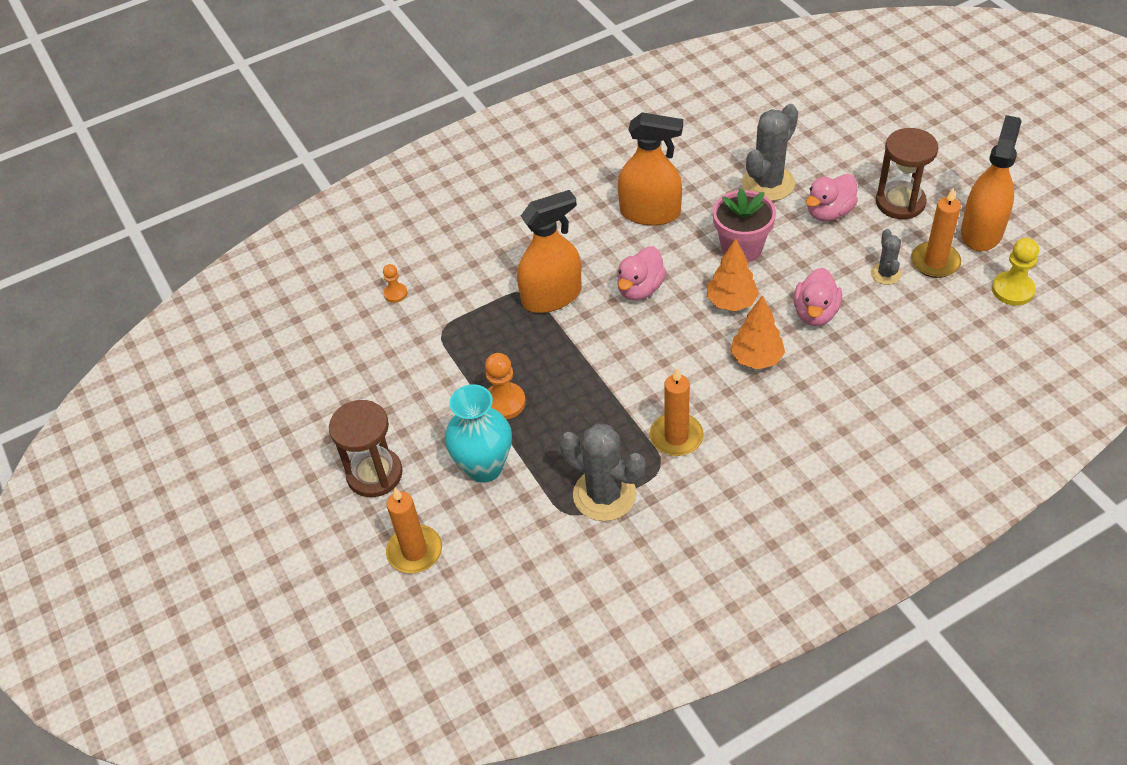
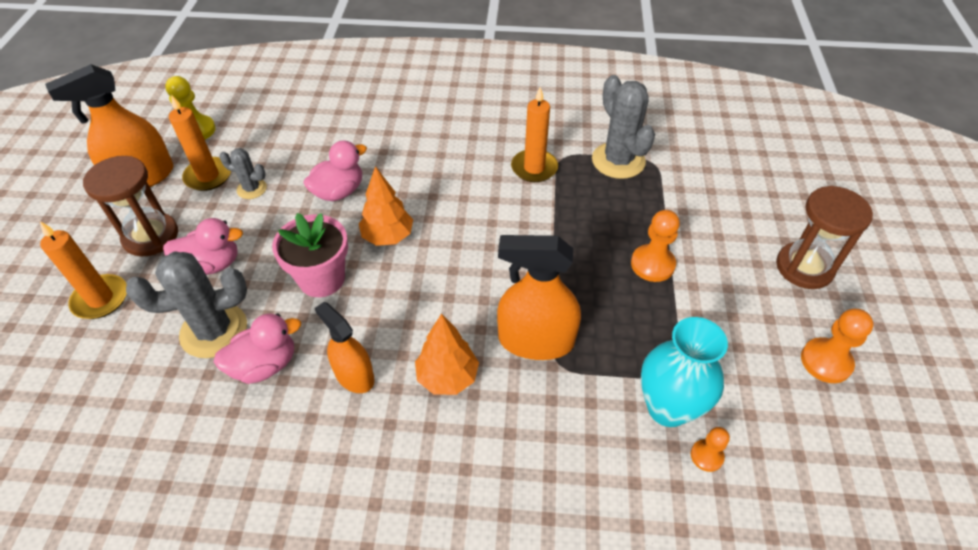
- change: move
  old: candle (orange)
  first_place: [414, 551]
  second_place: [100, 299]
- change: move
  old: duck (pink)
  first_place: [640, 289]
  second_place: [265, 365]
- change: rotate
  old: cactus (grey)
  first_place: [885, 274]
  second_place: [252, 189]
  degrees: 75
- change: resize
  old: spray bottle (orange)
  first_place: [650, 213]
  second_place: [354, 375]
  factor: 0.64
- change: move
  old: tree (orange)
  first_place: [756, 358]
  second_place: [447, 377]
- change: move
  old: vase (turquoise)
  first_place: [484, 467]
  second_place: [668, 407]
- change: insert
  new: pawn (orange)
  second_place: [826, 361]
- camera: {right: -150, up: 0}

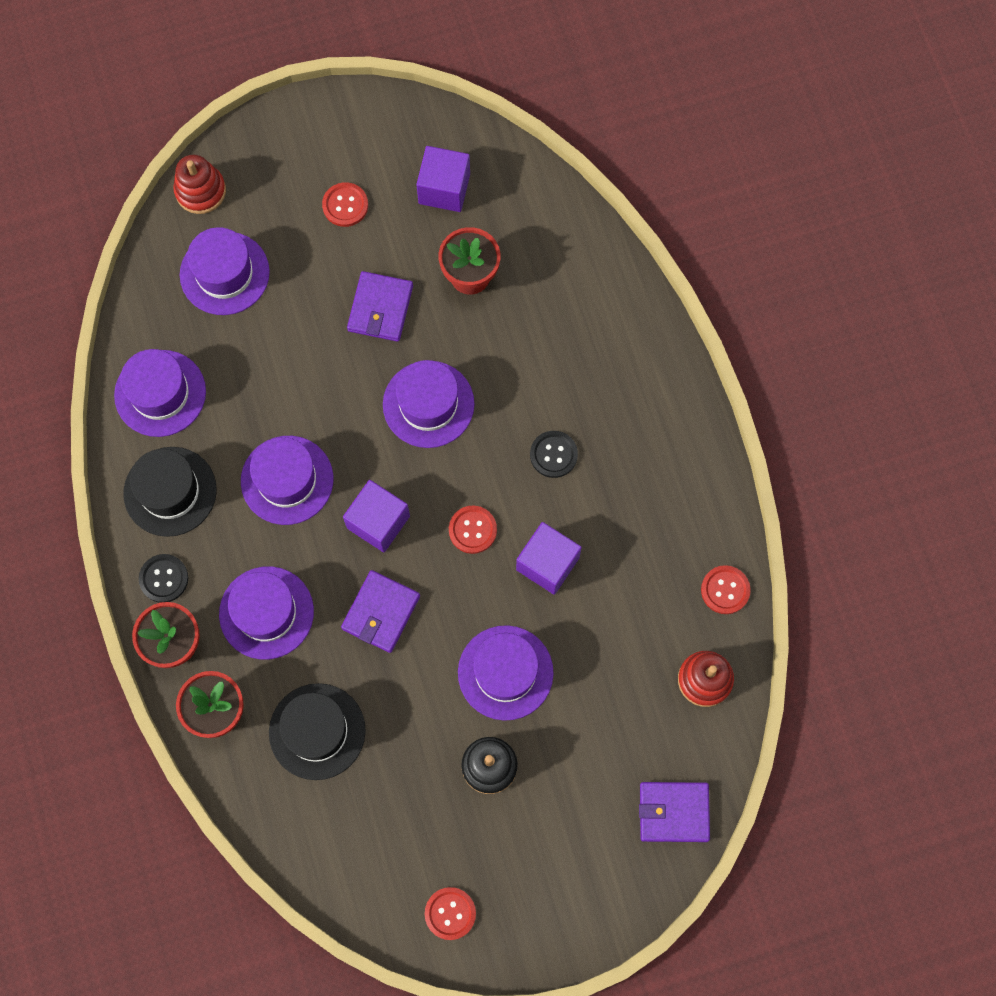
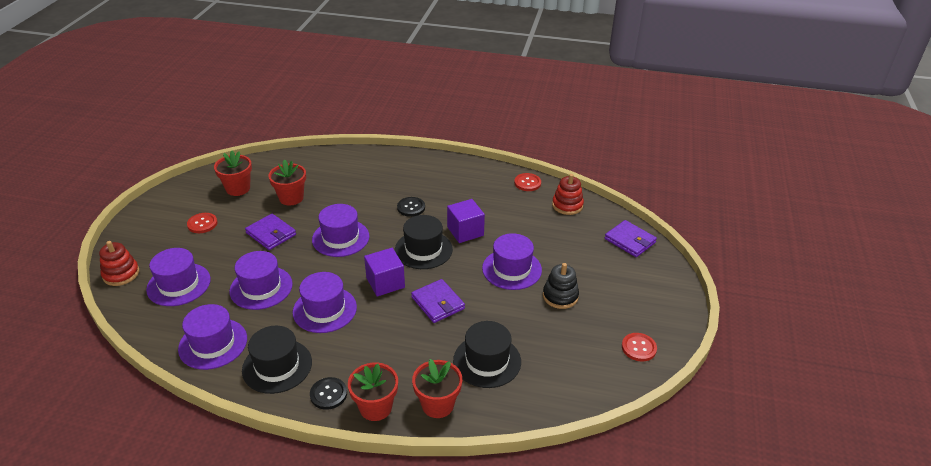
- change: replace
  old: cube (purple)
  new: flower pot (red)
  first_place: [444, 188]
  second_place: [238, 188]
- change: move
  old: hat (purple)
  first_place: [266, 612]
  second_place: [261, 287]
- change: replace
  old: button (red)
  new: hat (black)
  first_place: [472, 530]
  second_place: [423, 250]
- change: rotate
  old: wallet (purple)
  first_place: [673, 812]
  second_place: [630, 241]
  degrees: -75
- camera: {right: -60, up: -35}

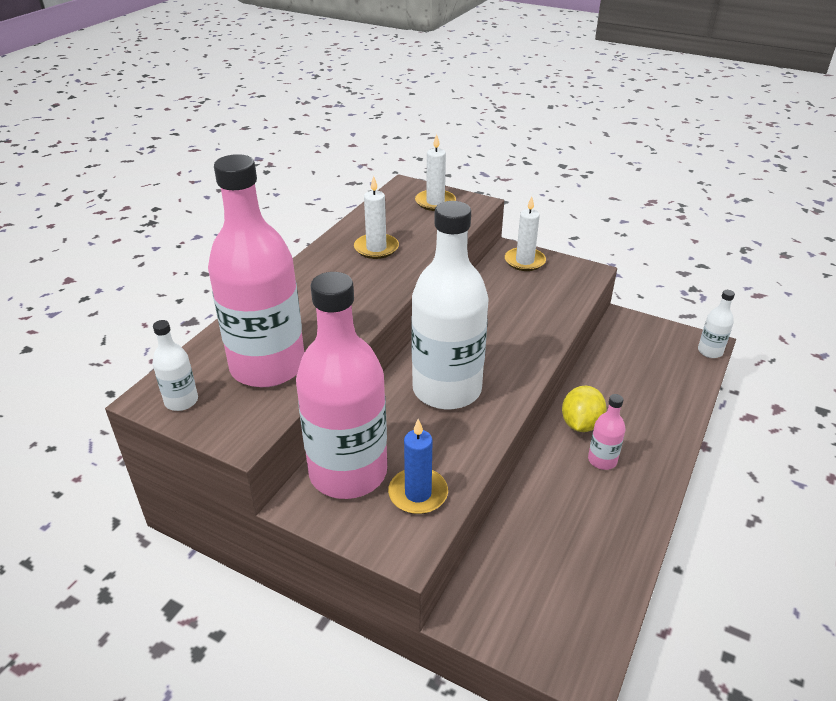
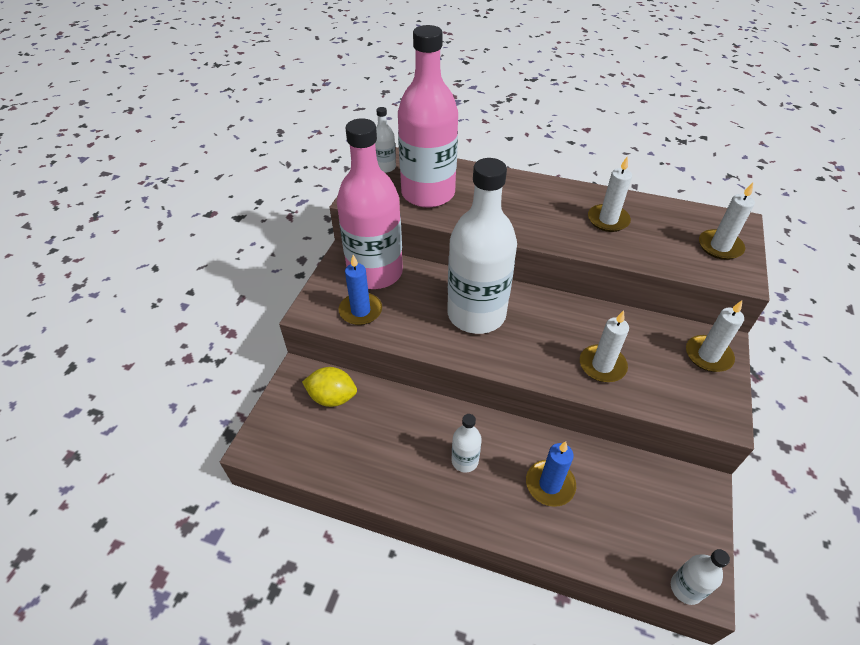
- change: move
  old: lemon (yellow)
  first_place: [580, 424]
  second_place: [332, 397]
- change: recolor
  old: bottle (pink)
  new: bottle (white)
  first_place: [602, 460]
  second_place: [464, 460]
- change: insert
  new: candle (blue)
  second_place: [550, 484]
- change: insert
  new: candle (white)
  second_place: [602, 365]
- camera: {right: 80, up: 10}

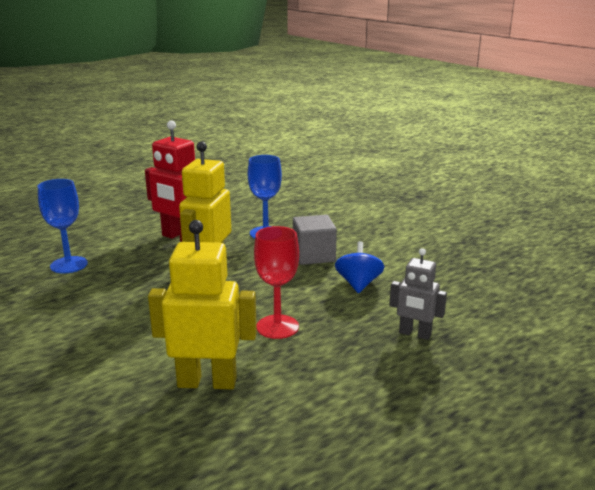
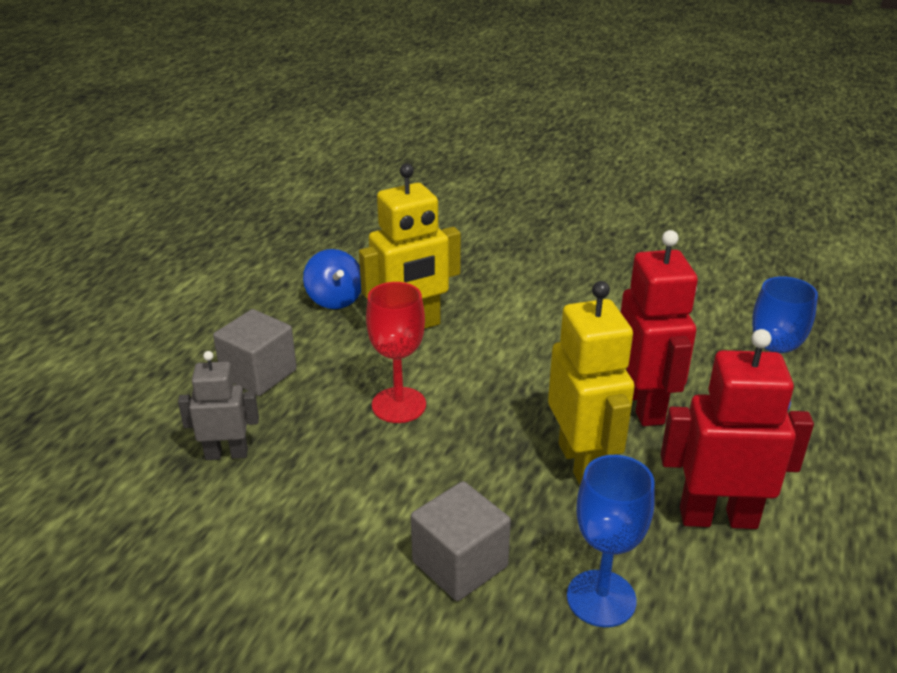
- change: insert
  new: cube (grey)
  second_place: [259, 374]
- change: move
  old: spinning top (blue)
  first_place: [358, 284]
  second_place: [335, 299]
- change: insert
  new: robot (red)
  second_place: [644, 405]
- camera: {right: 150, up: 10}

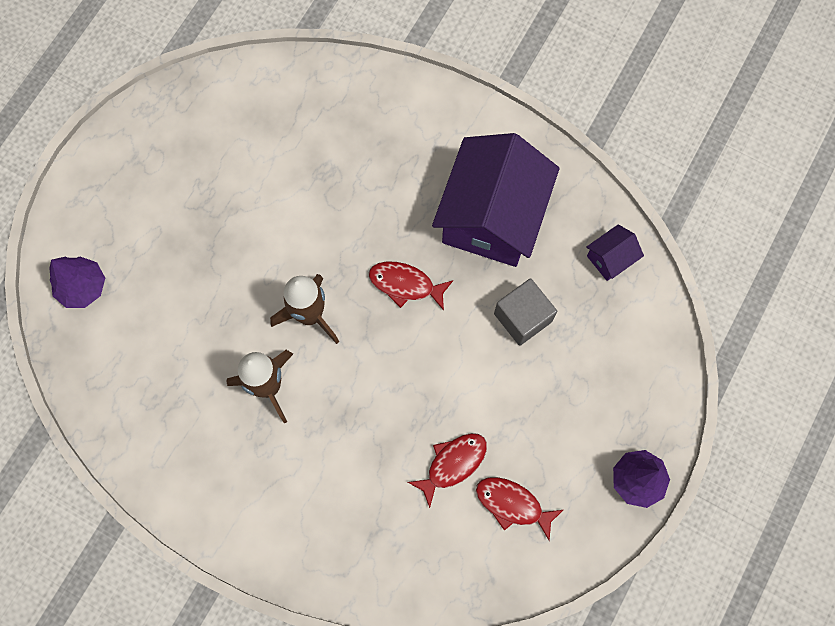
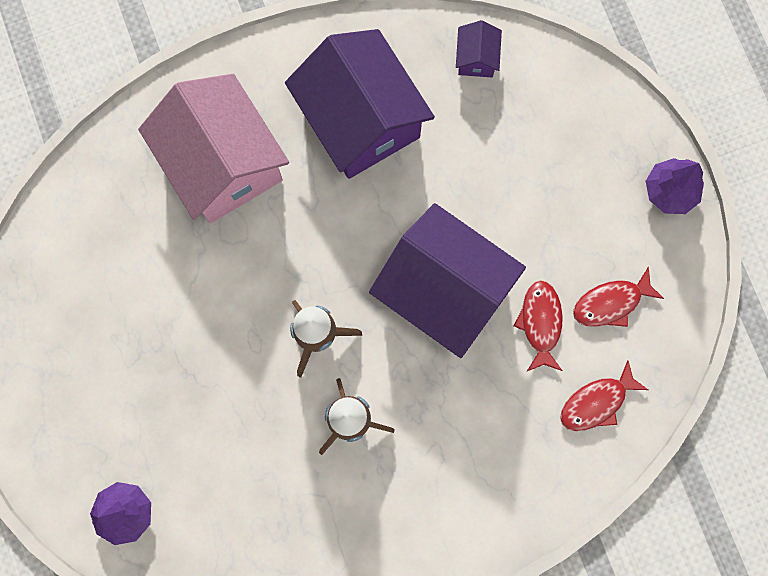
- change: insert
  new: house (pink)
  second_place: [223, 164]
- change: insert
  new: house (purple)
  second_place: [443, 290]
- change: move
  old: fish (red)
  first_place: [405, 284]
  second_place: [597, 402]
- change: delete
  old: cube (grey)
  first_place: [522, 317]
- camera: {right: -50, up: 5}

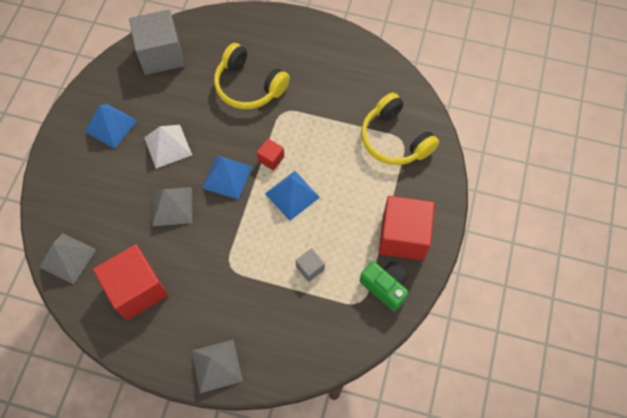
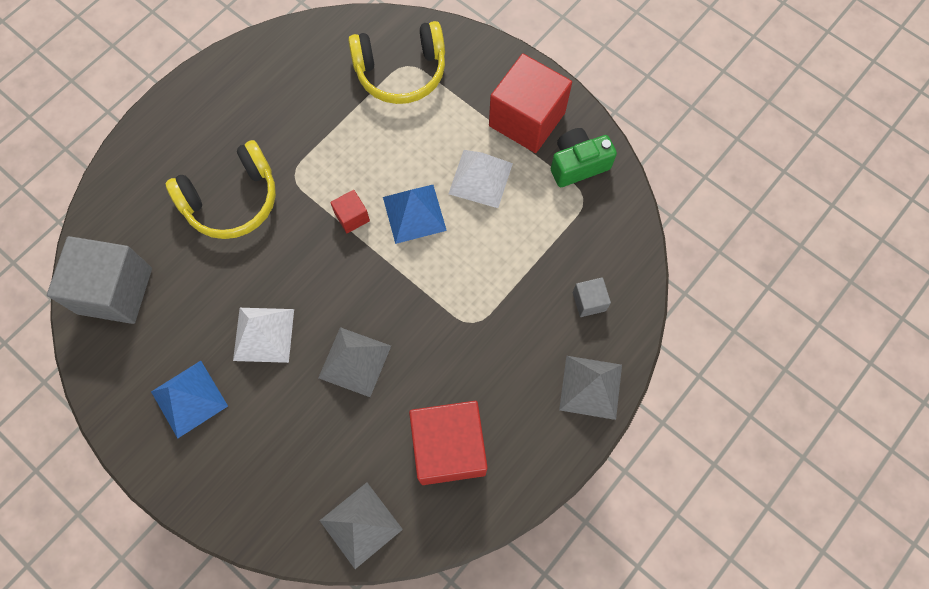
- change: insert
  new: pyramid (white)
  second_place: [480, 178]
- change: move
  old: cube (grey)
  first_place: [310, 268]
  second_place: [589, 301]
- change: delete
  old: pyramid (blue)
  first_place: [227, 177]
- camera: {right: -65, up: 5}

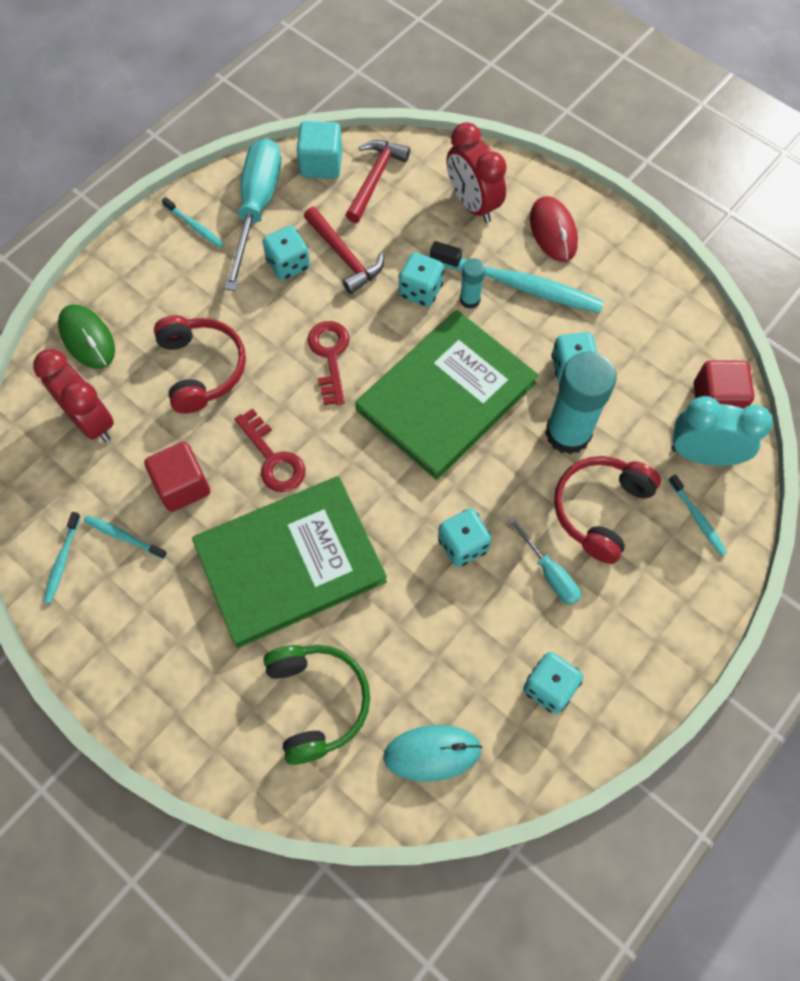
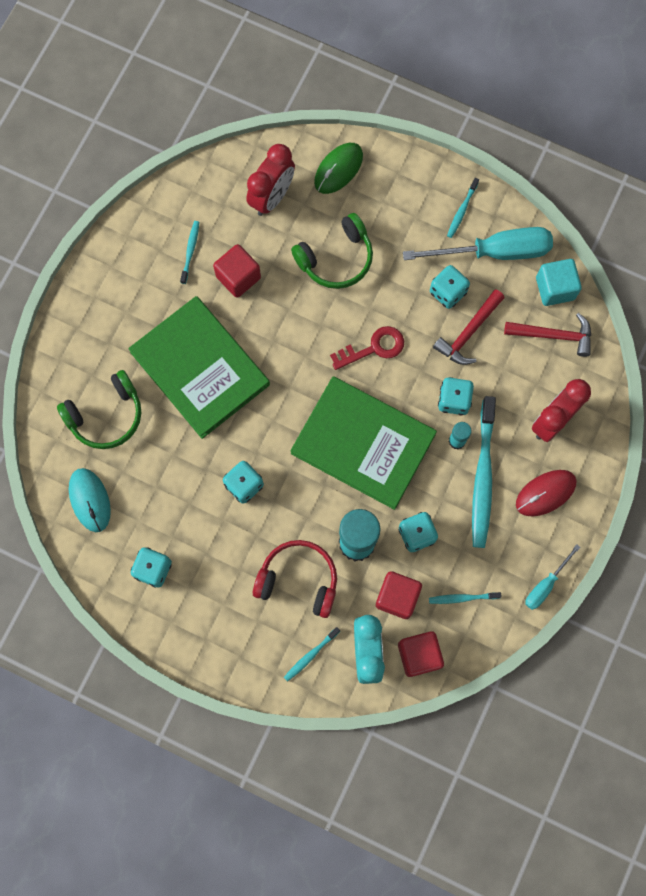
- change: recolor
  old: headphones (red)
  new: headphones (green)
  first_place: [201, 369]
  second_place: [336, 258]
- change: insert
  new: cube (red)
  second_place: [397, 597]
- change: move
  old: toothbrush (turquoise)
  first_place: [62, 560]
  second_place: [462, 598]
- change: move
  old: screwdriver (turquoise)
  first_place: [549, 573]
  second_place: [545, 585]
- change: delete
  old: key (red)
  first_place: [273, 458]
- camera: {right: 75, up: 10}

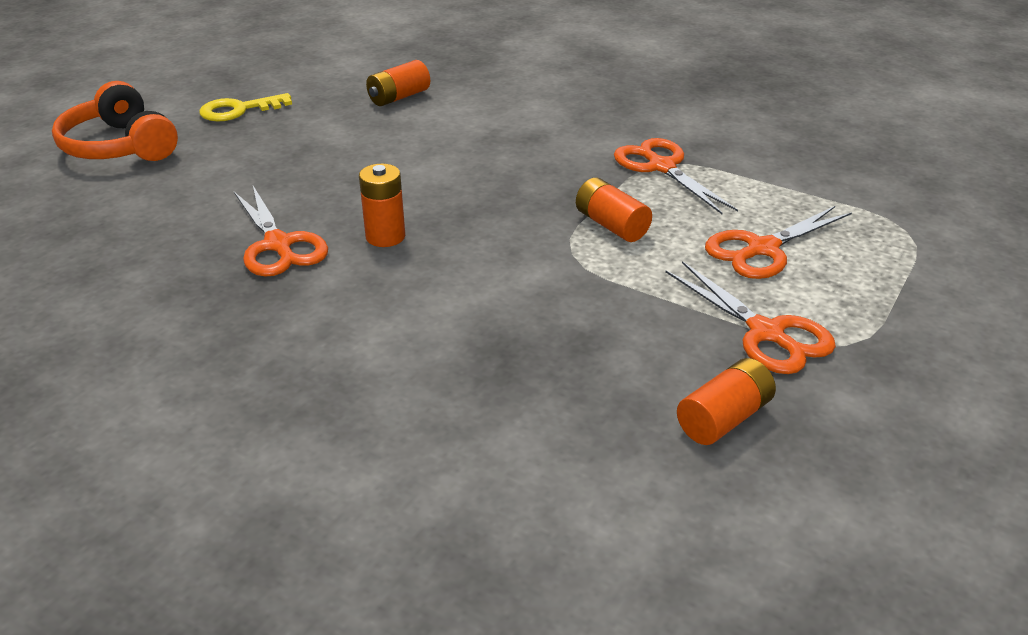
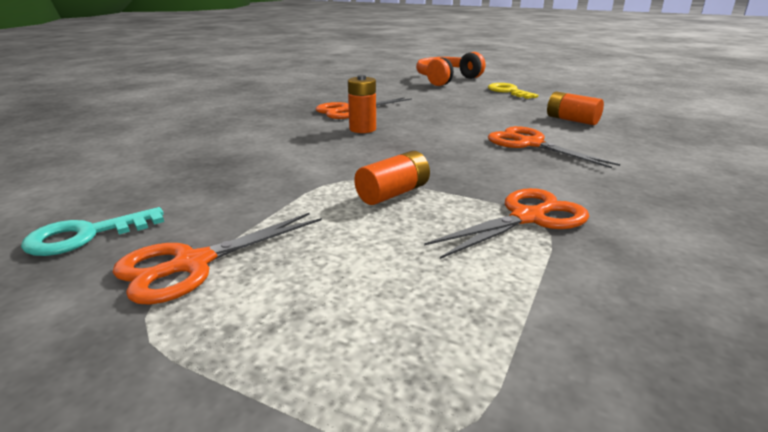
- change: replace
  old: battery (orange)
  new: key (turquoise)
  first_place: [723, 418]
  second_place: [85, 236]
- change: move
  old: scissors (orange)
  first_place: [762, 249]
  second_place: [530, 144]
- camera: {right: 85, up: -10}

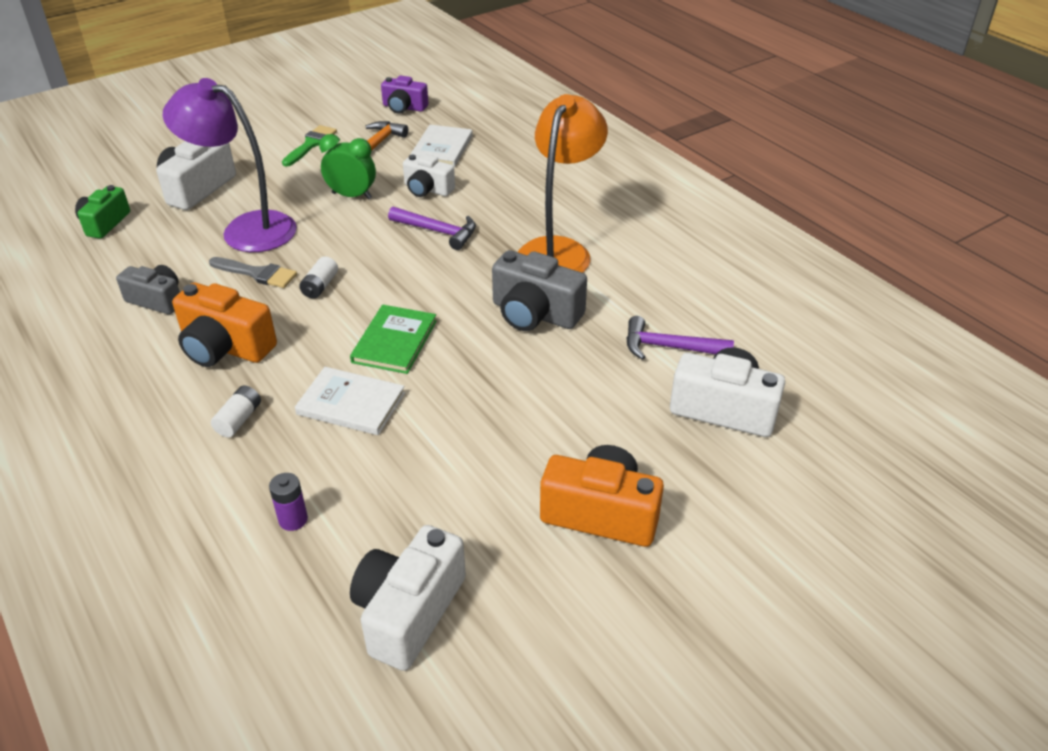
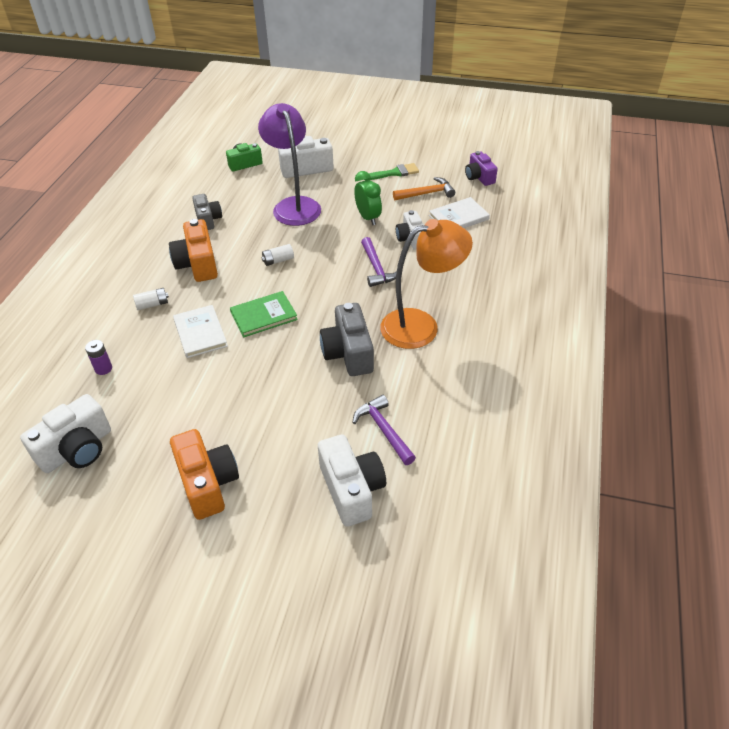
- change: rotate
  old: camera (white)
  first_place: [409, 612]
  second_place: [77, 449]
  degrees: 150
- change: delete
  old: brush (grey)
  first_place: [257, 273]
- camera: {right: 50, up: 5}

